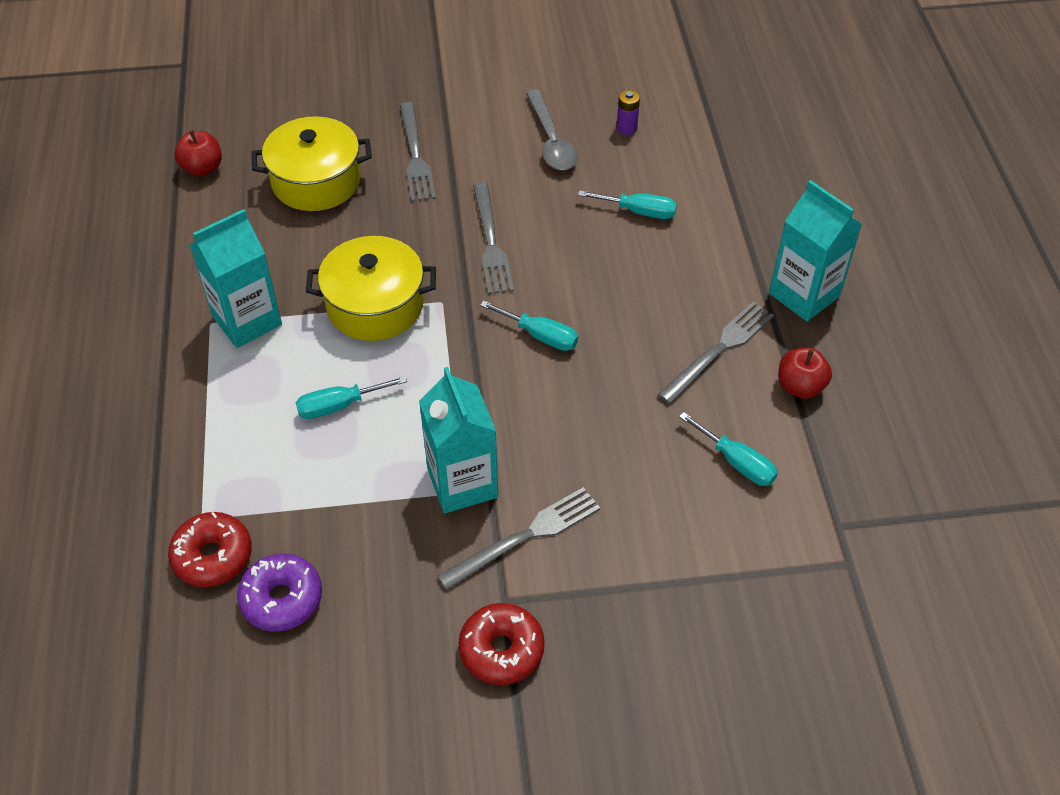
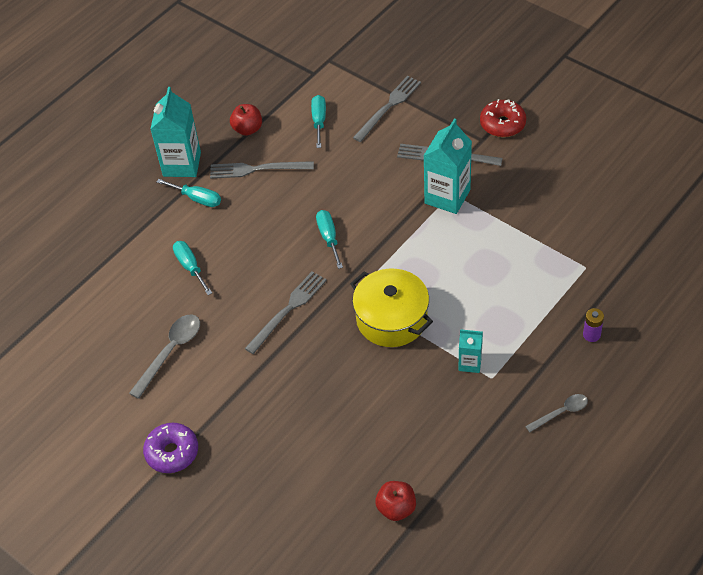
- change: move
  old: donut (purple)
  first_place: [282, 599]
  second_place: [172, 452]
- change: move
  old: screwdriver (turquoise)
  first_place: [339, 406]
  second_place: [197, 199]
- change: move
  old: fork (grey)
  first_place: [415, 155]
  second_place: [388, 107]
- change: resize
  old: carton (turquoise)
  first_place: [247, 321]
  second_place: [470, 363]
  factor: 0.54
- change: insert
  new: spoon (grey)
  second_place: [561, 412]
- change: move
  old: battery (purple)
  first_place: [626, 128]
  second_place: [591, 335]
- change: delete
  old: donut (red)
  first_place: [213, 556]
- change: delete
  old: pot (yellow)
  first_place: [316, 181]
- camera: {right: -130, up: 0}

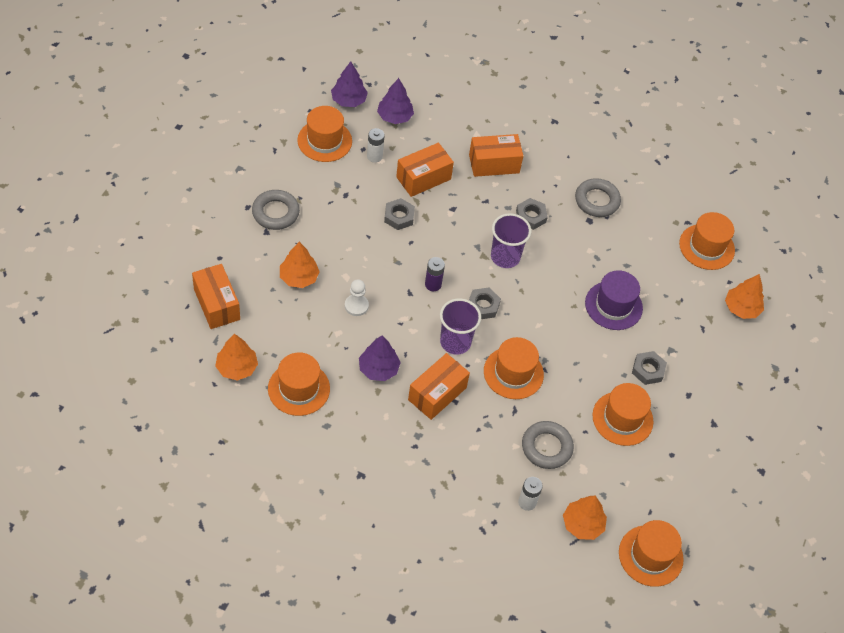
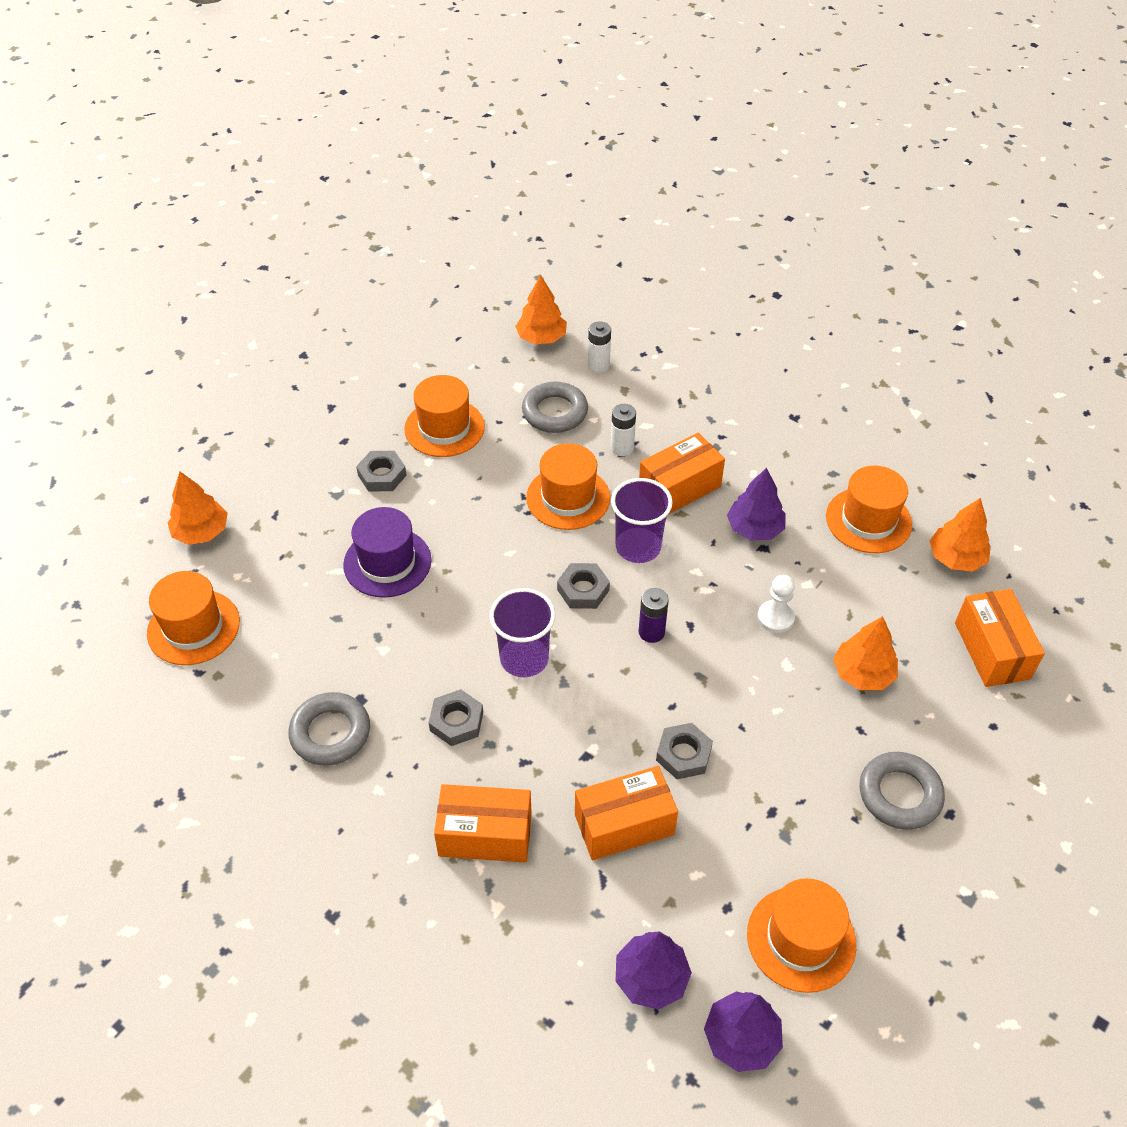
- change: move
  old: battery (white)
  first_place: [374, 156]
  second_place: [622, 448]
- change: delete
  old: hat (orange)
  first_place: [650, 555]
- camera: {right: -160, up: -5}

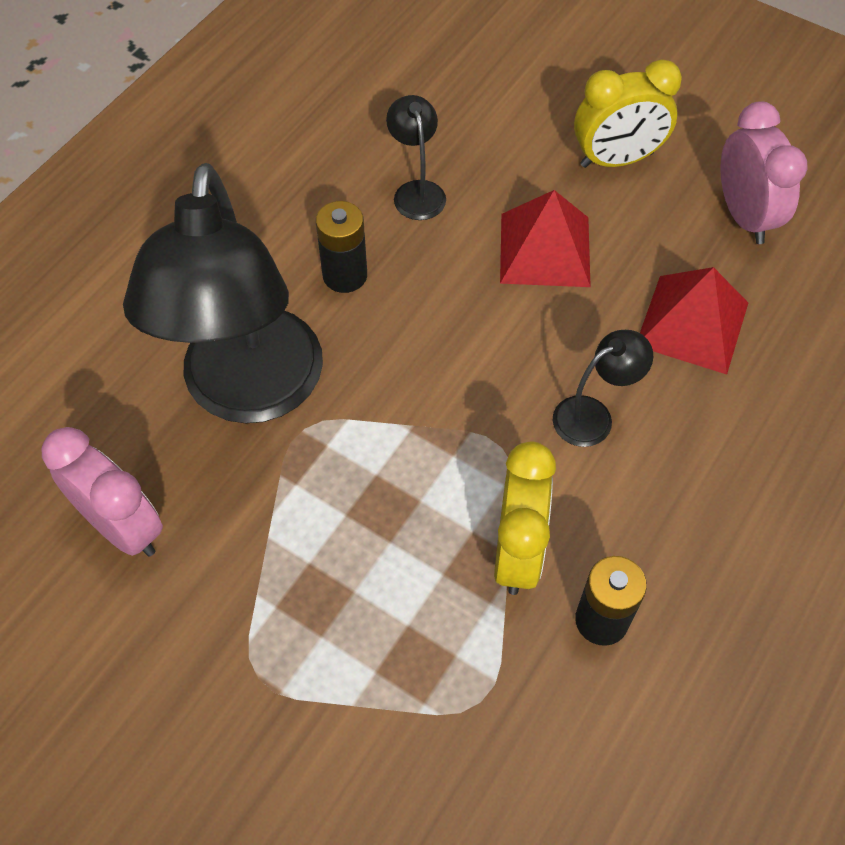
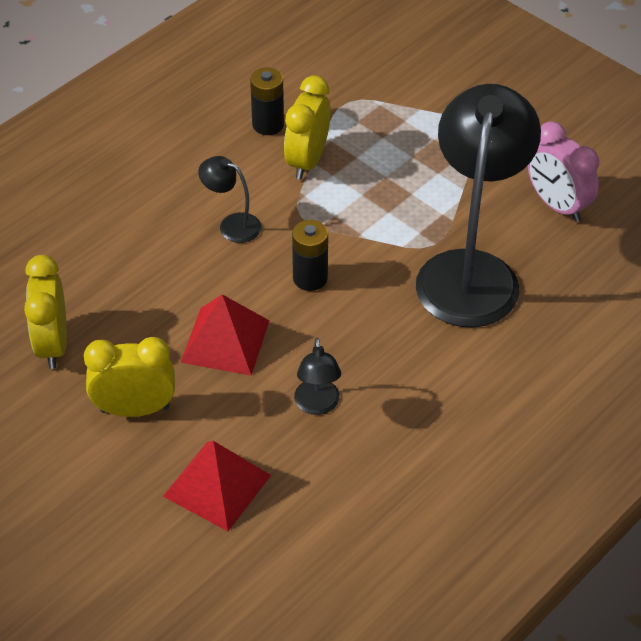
- change: recolor
  old: clock (pink)
  new: clock (yellow)
  first_place: [744, 216]
  second_place: [53, 344]
- change: move
  old: pyramid (red)
  first_place: [692, 323]
  second_place: [217, 485]
- change: rotate
  old: lamp (black)
  first_place: [593, 415]
  second_place: [232, 225]
  degrees: 45
- change: move
  old: battery (black)
  first_place: [345, 275]
  second_place: [310, 278]
- camera: {right: -170, up: -10}

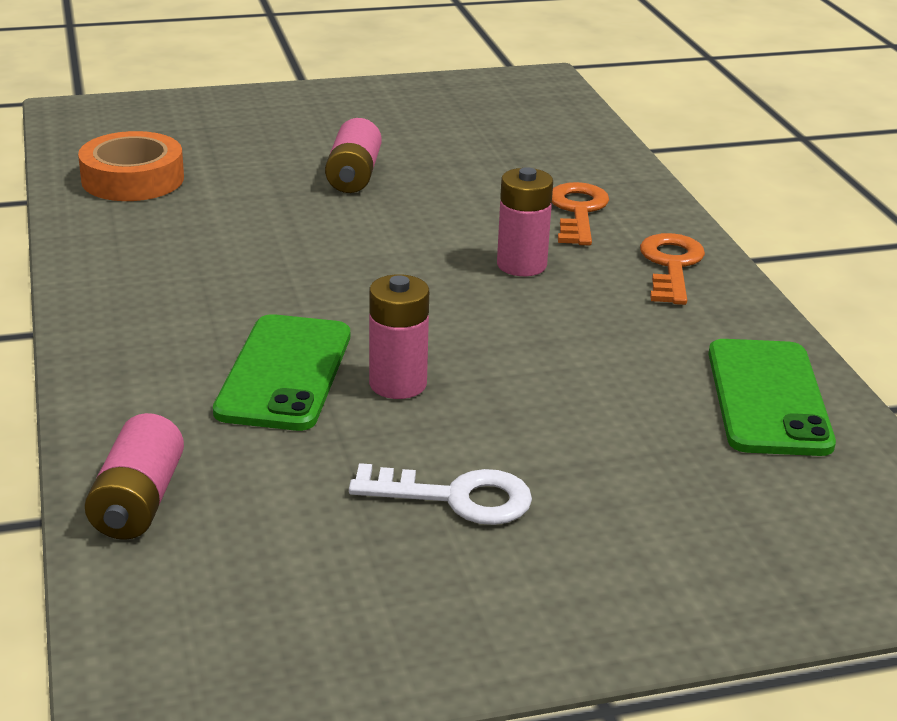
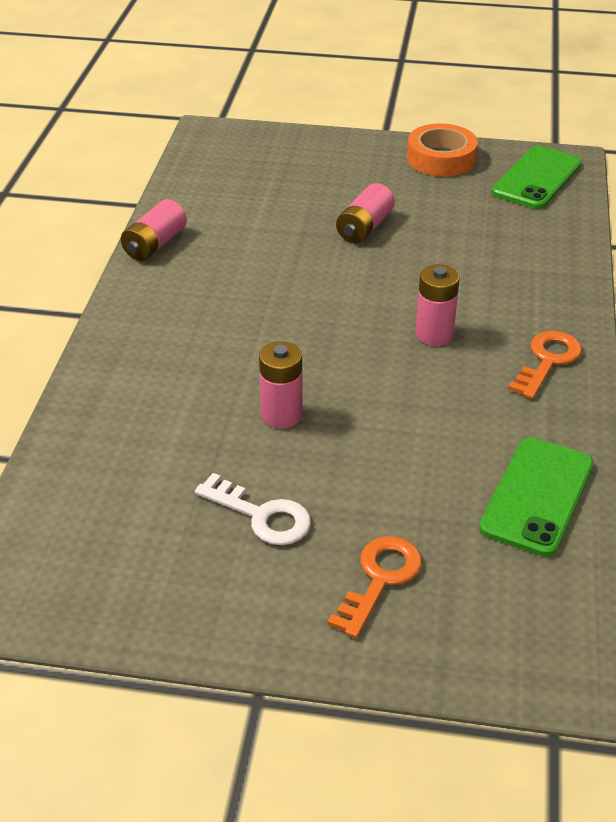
- change: move
  old: battery (pink)
  first_place: [138, 502]
  second_place: [155, 244]
- change: move
  old: key (orange)
  first_place: [578, 212]
  second_place: [380, 579]
- change: move
  old: tape (orange)
  first_place: [133, 179]
  second_place: [441, 158]
- change: move
  old: phone (green)
  first_place: [284, 373]
  second_place: [537, 178]
- camera: {right: 25, up: 10}

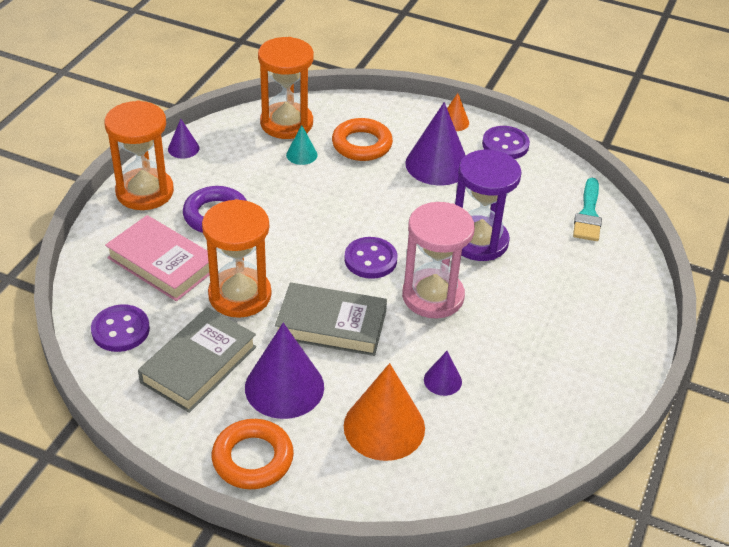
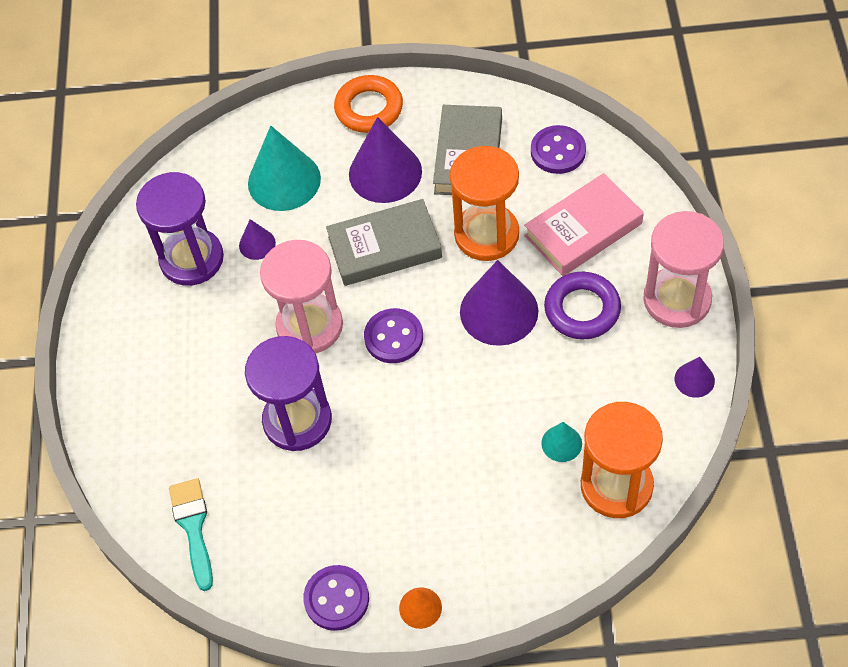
- change: insert
  new: hourglass (purple)
  second_place: [192, 259]
- change: recolor
  old: cone (orange)
  new: cone (turquoise)
  first_place: [384, 427]
  second_place: [284, 180]
- change: move
  old: cone (purple)
  first_place: [437, 164]
  second_place: [499, 311]
- change: rotate
  old: book (pink)
  first_place: [162, 263]
  second_place: [583, 230]
  degrees: -45
- change: recolor
  old: hourglass (orange)
  new: hourglass (pink)
  first_place: [145, 192]
  second_place: [677, 299]
- change: delete
  old: ring (orange)
  first_place: [362, 144]
- camera: {right: 160, up: 15}

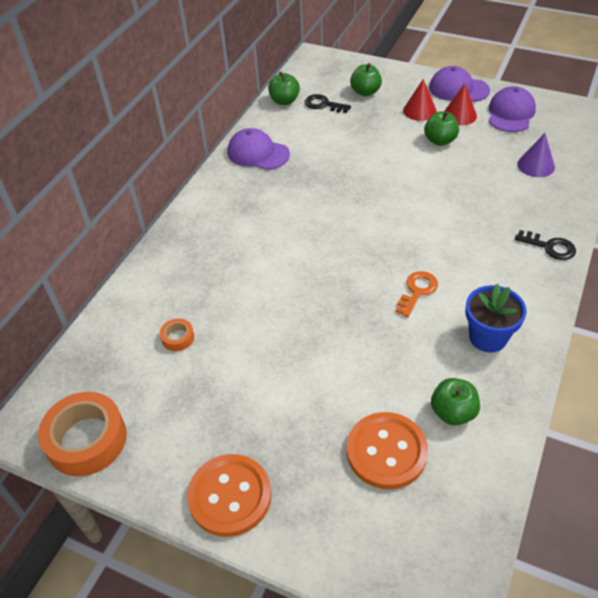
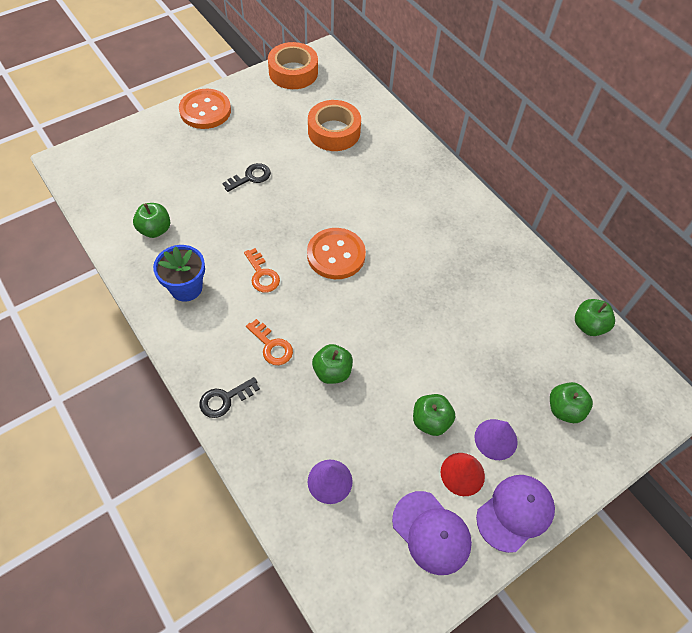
- change: move
  old: key (black)
  first_place: [323, 104]
  second_place: [250, 177]
- change: insert
  new: key (orange)
  second_place: [271, 346]
- change: move
  old: button (orange)
  first_place: [386, 451]
  second_place: [336, 255]
- change: resize
  old: tape (orange)
  first_place: [178, 338]
  second_place: [334, 132]
  factor: 2.18
- change: insert
  new: apple (green)
  second_place: [332, 372]
- change: recolor
  old: cone (red)
  new: cone (purple)
  first_place: [419, 110]
  second_place: [496, 439]
- change: delete
  old: cap (purple)
  first_place: [258, 153]
- camera: {right: 115, up: 10}

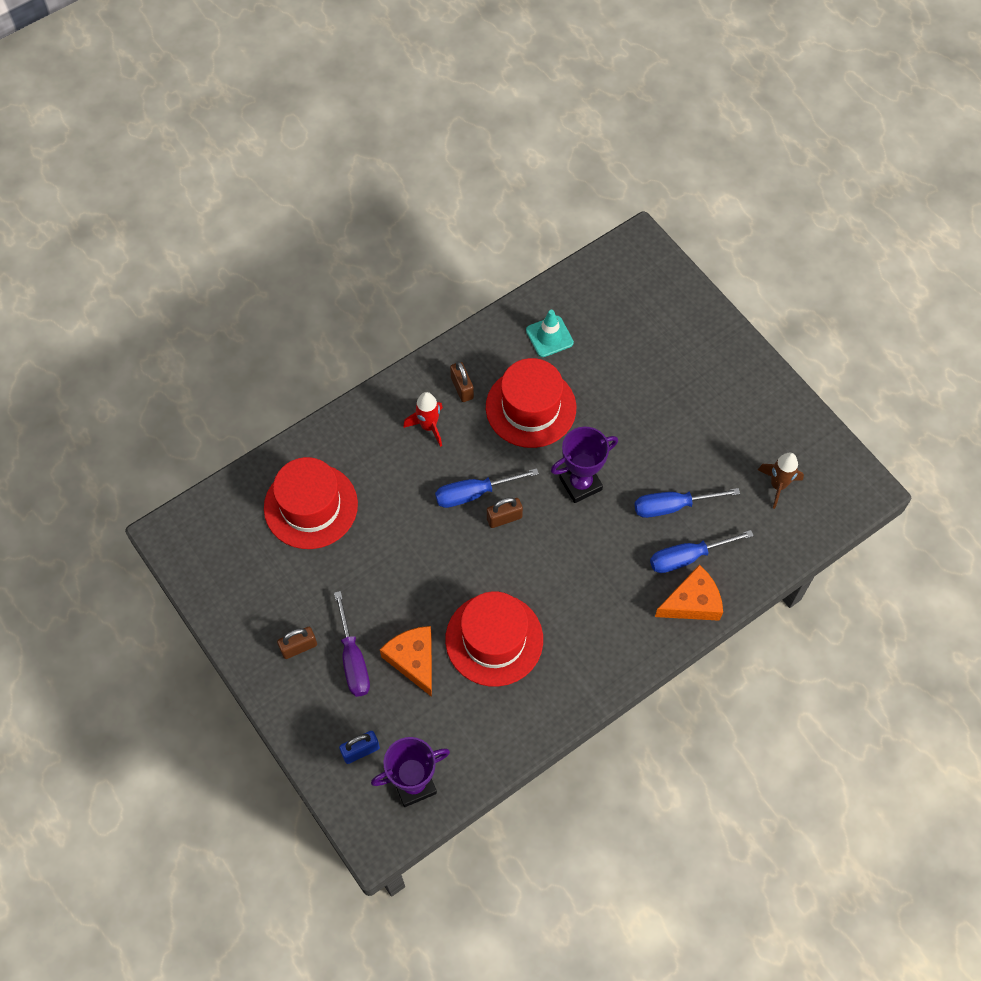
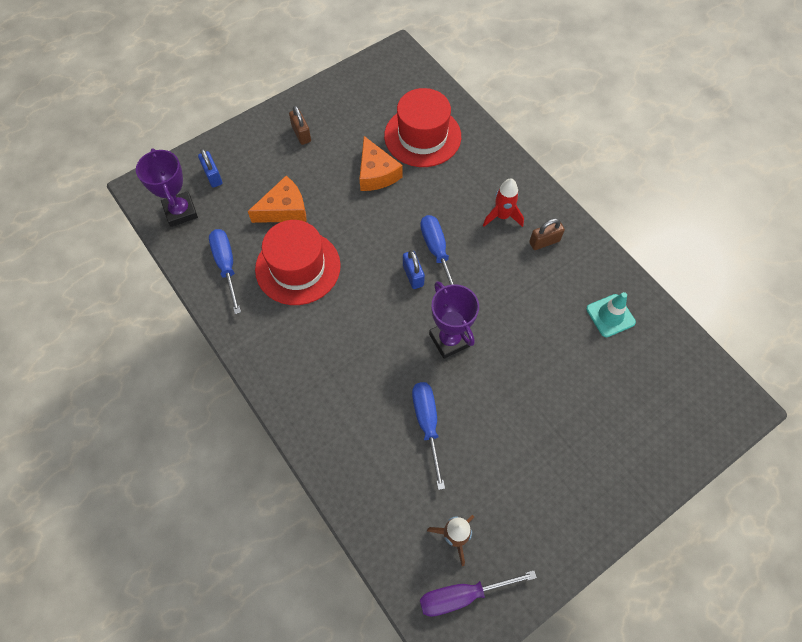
- change: move
  old: screwdriver (blue)
  first_place: [687, 557]
  second_place: [226, 266]
- change: move
  old: cheese (orange)
  first_place: [692, 602]
  second_place: [376, 173]
- change: recolor
  old: padlock (brown)
  new: padlock (blue)
  first_place: [504, 518]
  second_place: [413, 275]
- change: move
  old: screwdriver (purple)
  first_place: [353, 659]
  second_place: [462, 595]
- change: delete
  old: hat (red)
  first_place: [530, 407]
- camera: {right: 90, up: 0}

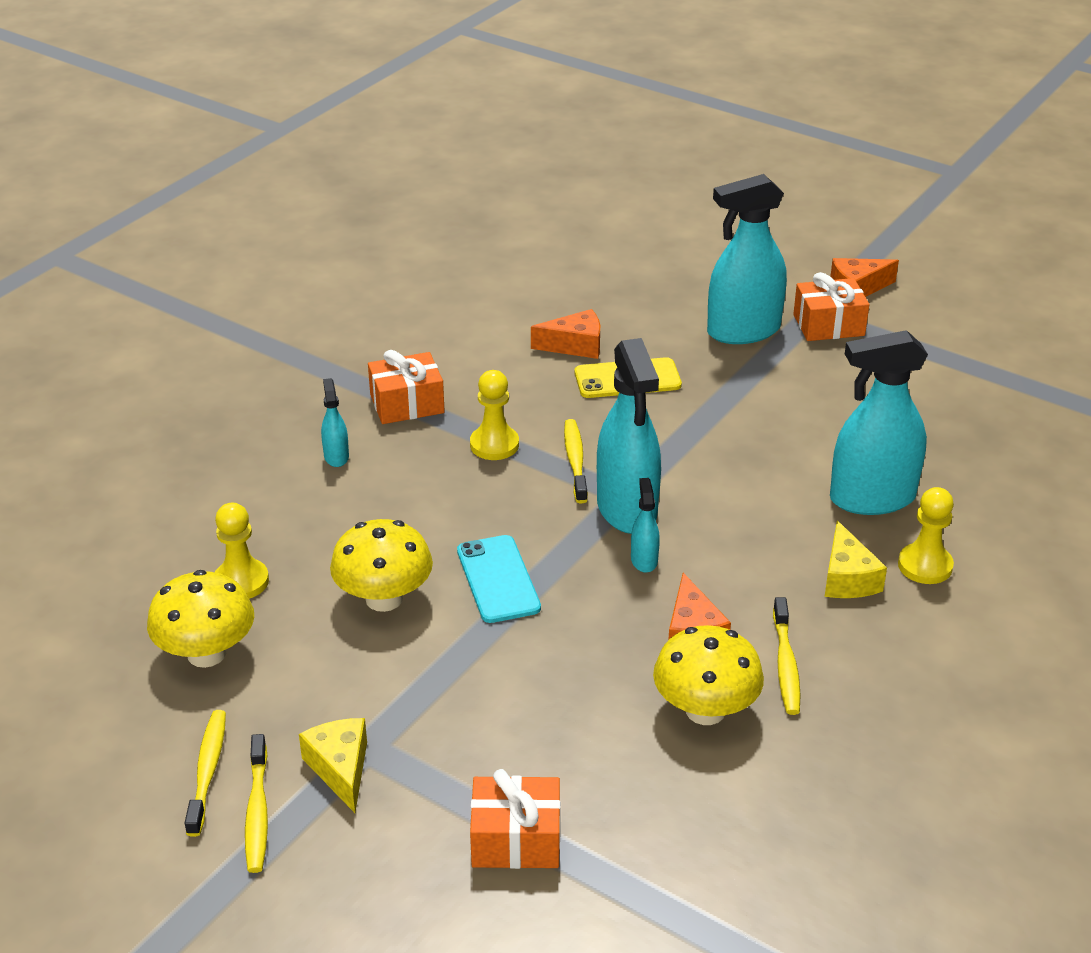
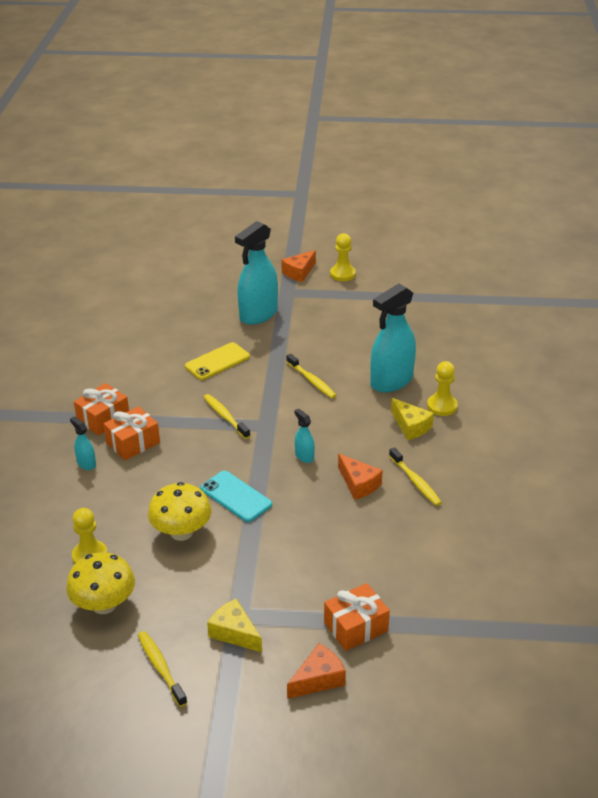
- change: move
  old: gift (orange)
  first_place: [828, 325]
  second_place: [133, 443]
- change: move
  old: toothbrush (yellow)
  first_place: [257, 812]
  second_place: [311, 381]
- change: move
  old: cheese (orange)
  first_place: [575, 346]
  second_place: [318, 679]
- change: move
  old: pawn (yellow)
  first_place: [494, 445]
  second_place: [342, 274]
- change: delete
  old: spray bottle (turquoise)
  first_place: [627, 509]
- change: delete
  old: mushroom (yellow)
  first_place: [705, 710]
- camera: {right: -30, up: 0}

